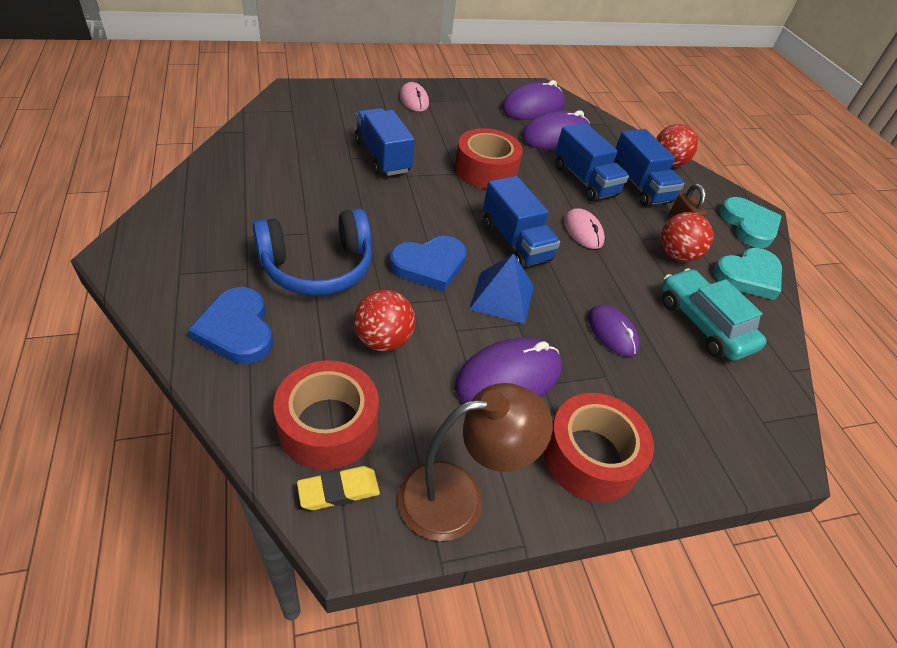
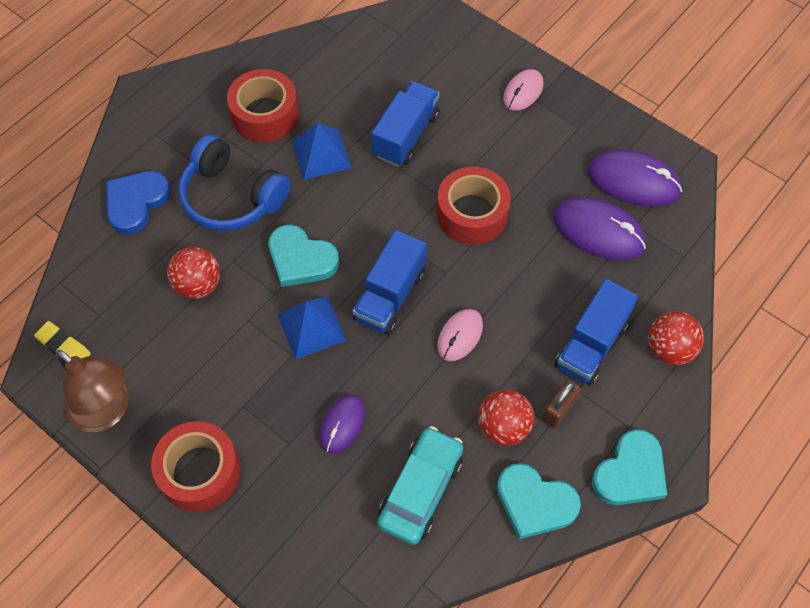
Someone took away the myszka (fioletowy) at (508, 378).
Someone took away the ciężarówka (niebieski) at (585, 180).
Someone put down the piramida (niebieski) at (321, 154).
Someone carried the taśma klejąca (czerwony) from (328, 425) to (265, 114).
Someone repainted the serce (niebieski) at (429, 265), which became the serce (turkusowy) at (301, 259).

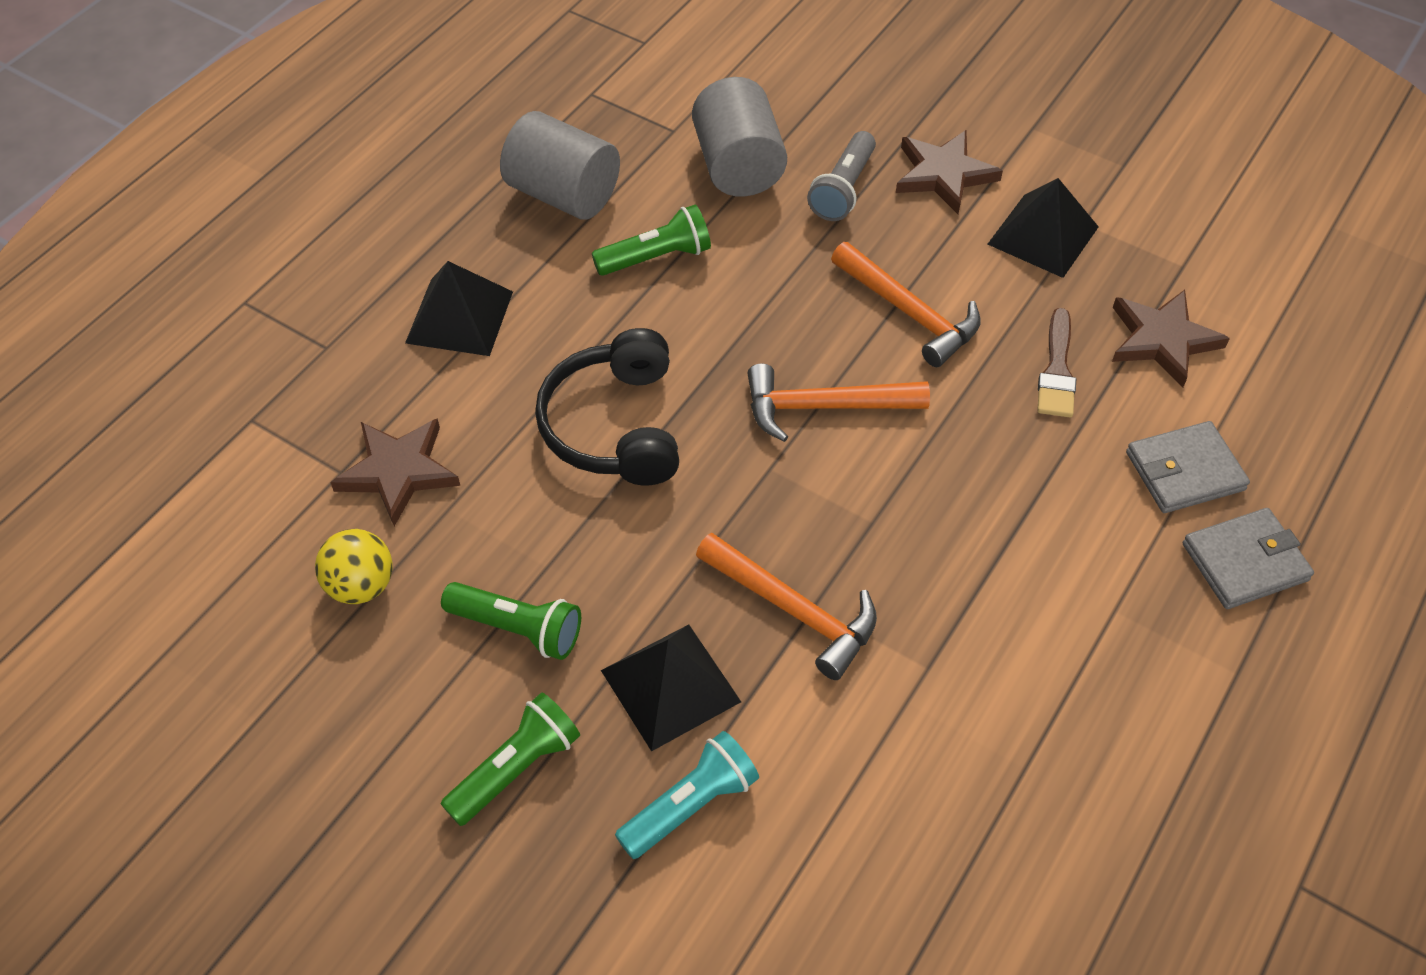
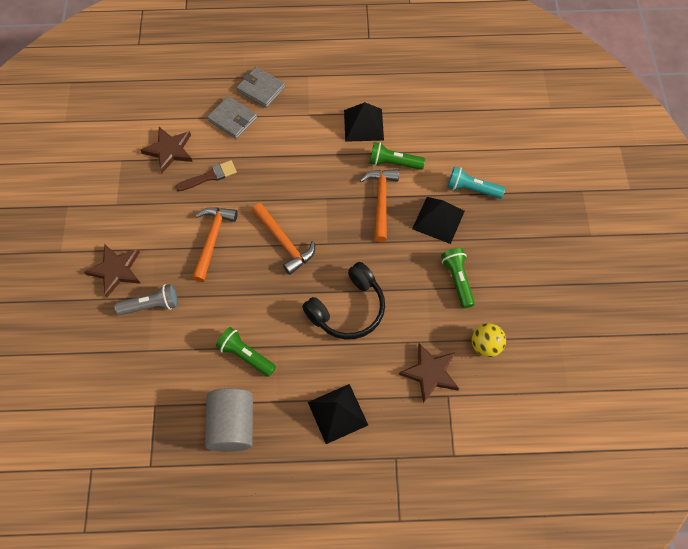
Someone took away the walec (szary) at (738, 166).
Someone carried the latarka (zielony) from (516, 768) to (393, 163).
Someone carried the piramida (czarny) from (1043, 235) to (363, 125).

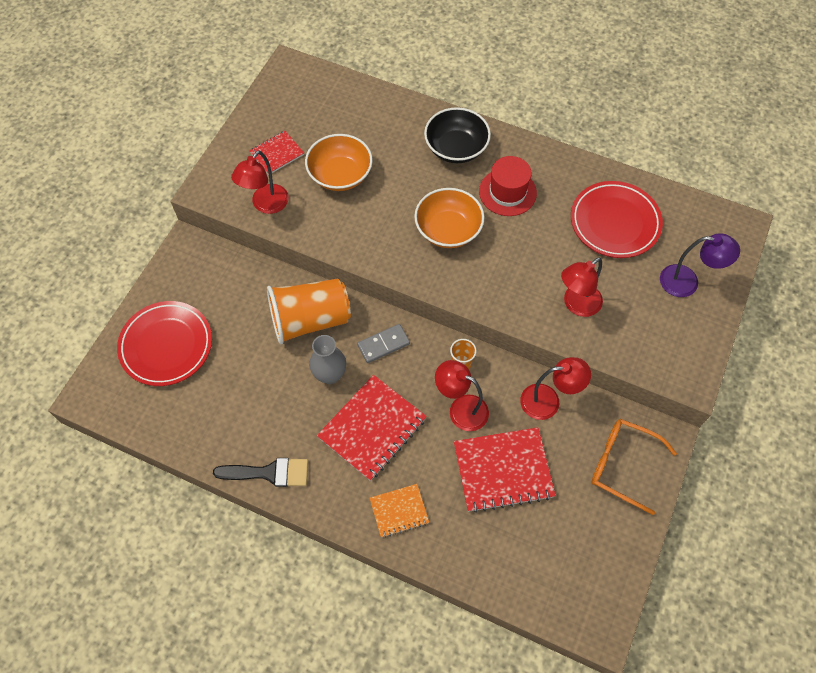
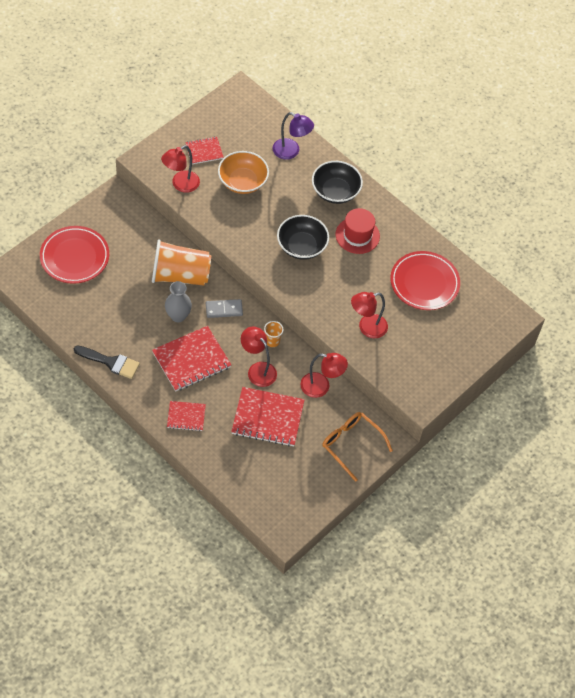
Someone carried the lampka (fioletowy) from (687, 282) to (291, 152).
Someone repainted the zeszyt (pomarańczowy) at (399, 511), which became the zeszyt (czerwony) at (186, 416).
Someone repainted the miska (pomarańczowy) at (448, 230), which became the miska (czarny) at (301, 246).

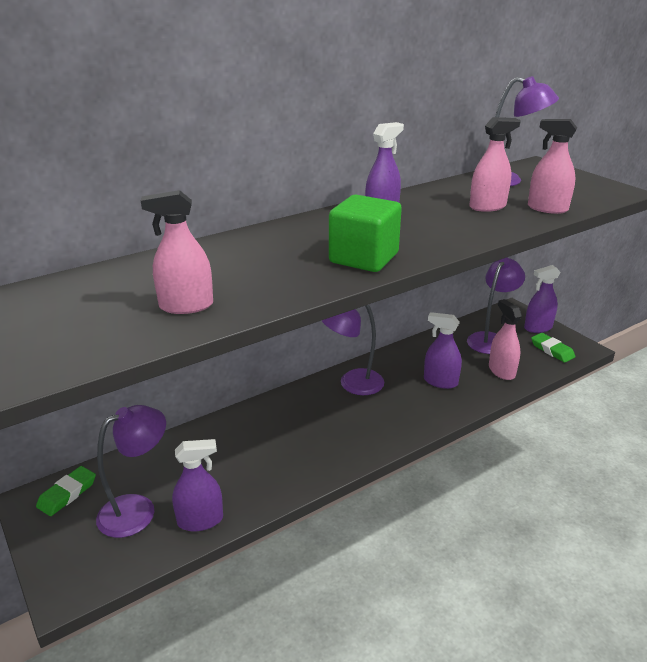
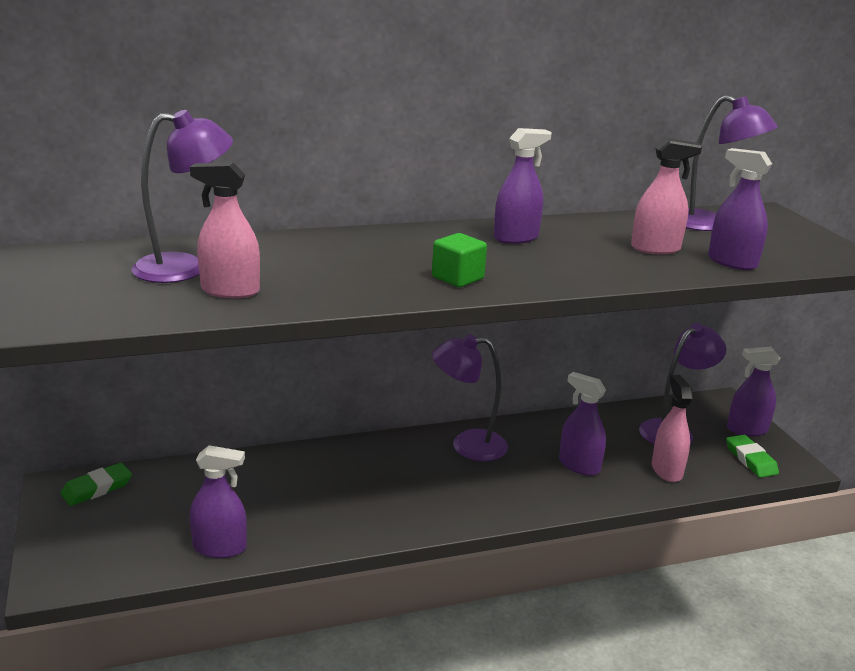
Someone carried the lampka (fioletowy) from (138, 509) to (185, 267).
Someone repainted the spryskiwacz (różowy) at (547, 208), which became the spryskiwacz (fioletowy) at (732, 262).
Someone scaled the sześcian (zielony) at (364, 258) by 0.60.

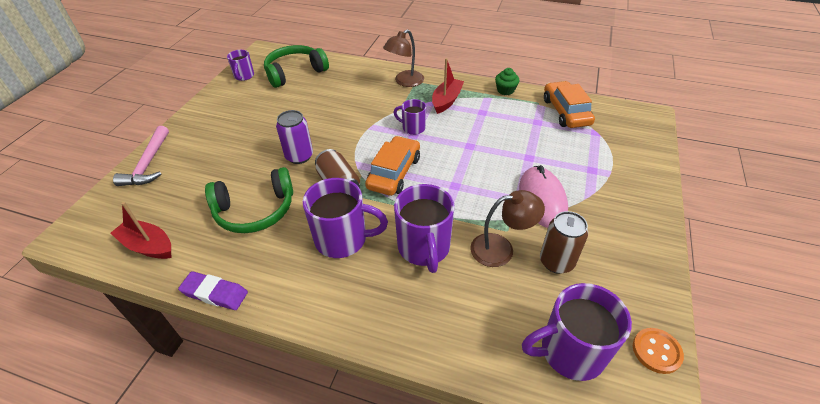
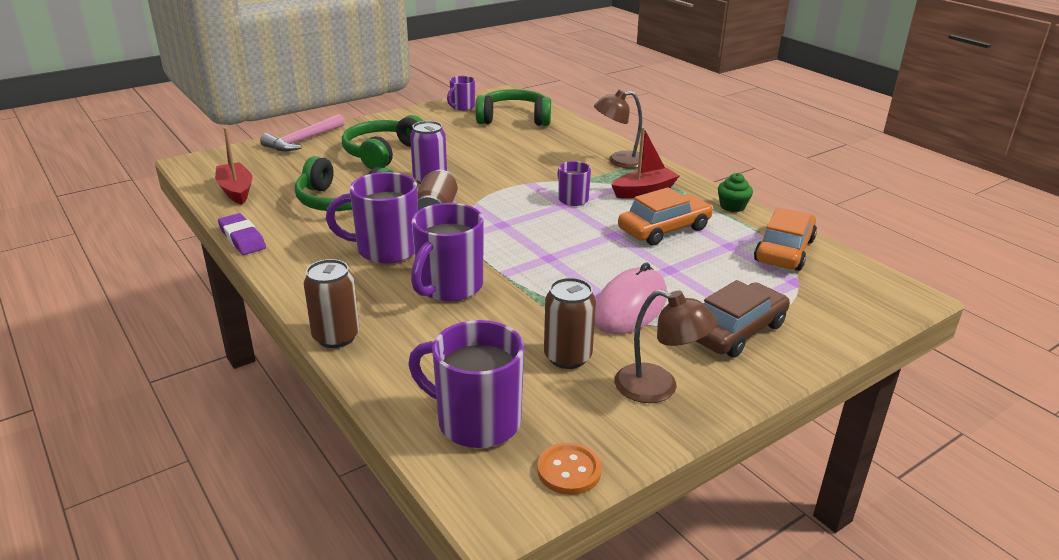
Someone put down the puszka (brązowy) at (336, 337).
Someone put down the słuchawki (zielony) at (383, 153).
Someone put down the samochód (brązowy) at (736, 331).
Someone carried the samochód (pomarańczowy) from (394, 173) to (664, 229).
Someone carried the lampka (brązowy) from (501, 249) to (658, 388).
Someone rotated the kubek (fioletowy) at (343, 239) by 135 degrees clockwise.

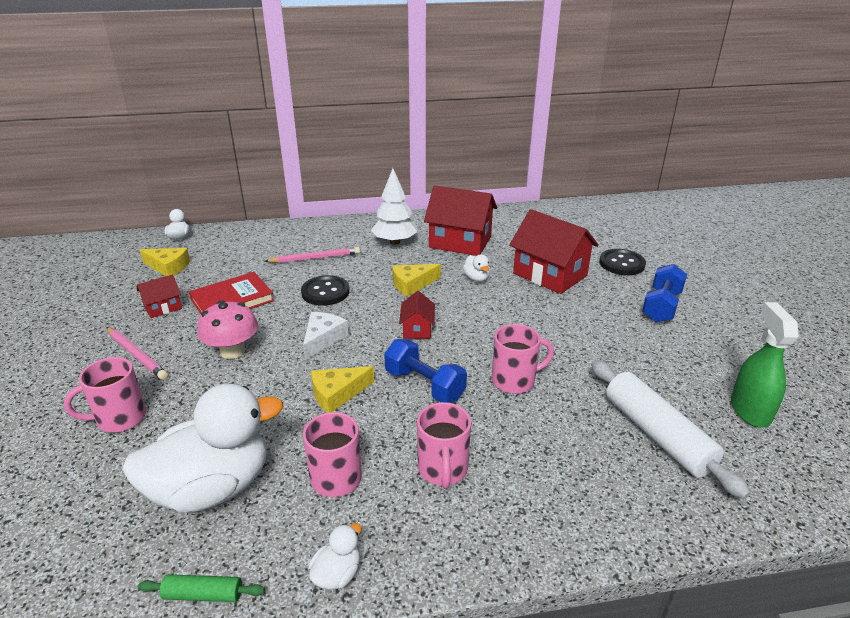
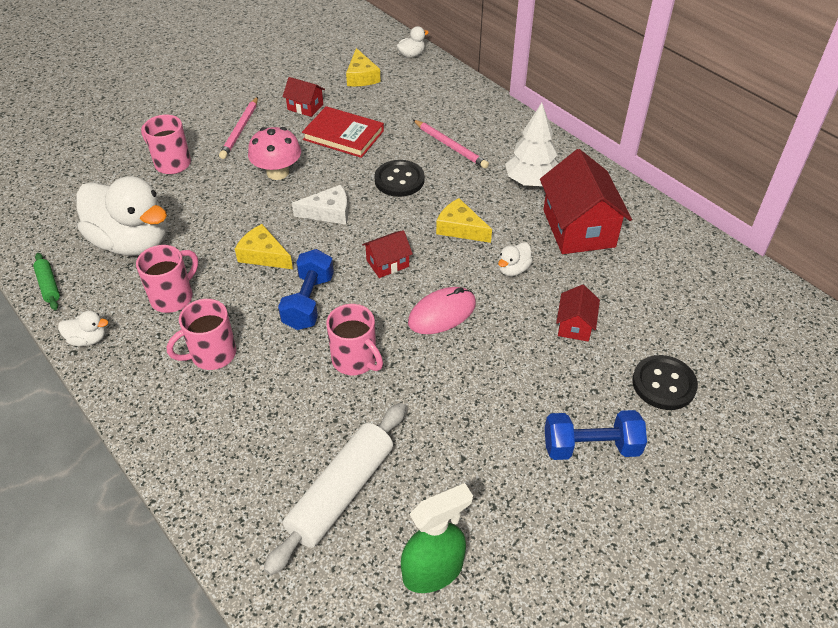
Someone put down the myszka (różowy) at (442, 313).
Someone scaled the domek (czerwony) at (550, 274) by 0.49.

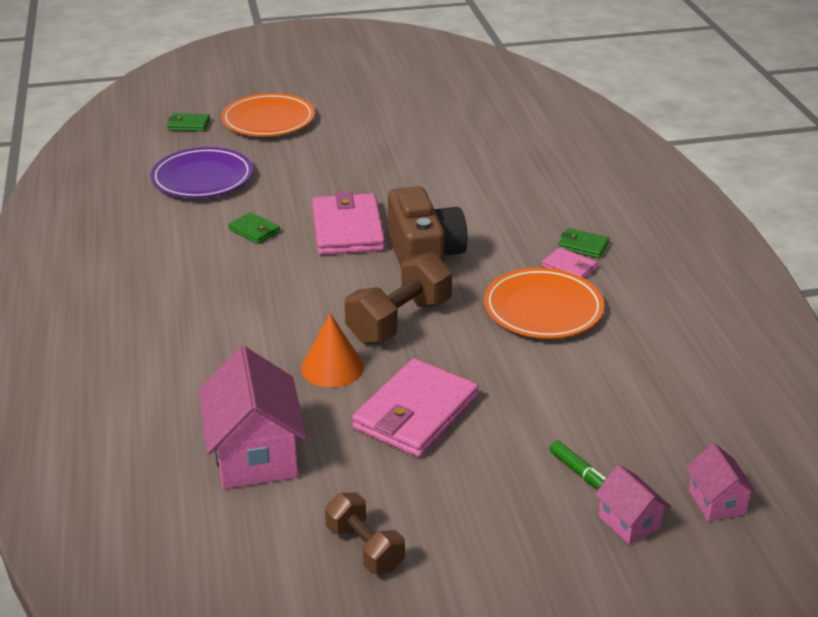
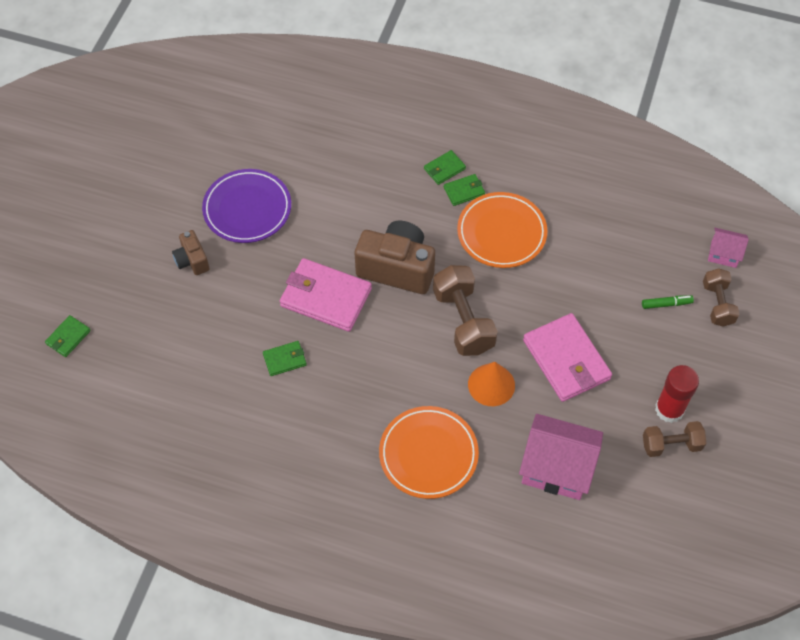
Someone put down the aparat fotograficzny (brązowy) at (192, 260).
Someone put down the klej w sztyfcie (czerwony) at (669, 409).
Someone carried the talerz (fioletowy) from (202, 178) to (247, 209).
Someone carried the talerz (pomarańczowy) from (268, 120) to (428, 454).
Someone swapped the domek (różowy) at (629, 522) for the hantel (brązowy) at (717, 304).
Someone repainted the portfel (różowy) at (569, 267), which became the portfel (zielony) at (464, 191).

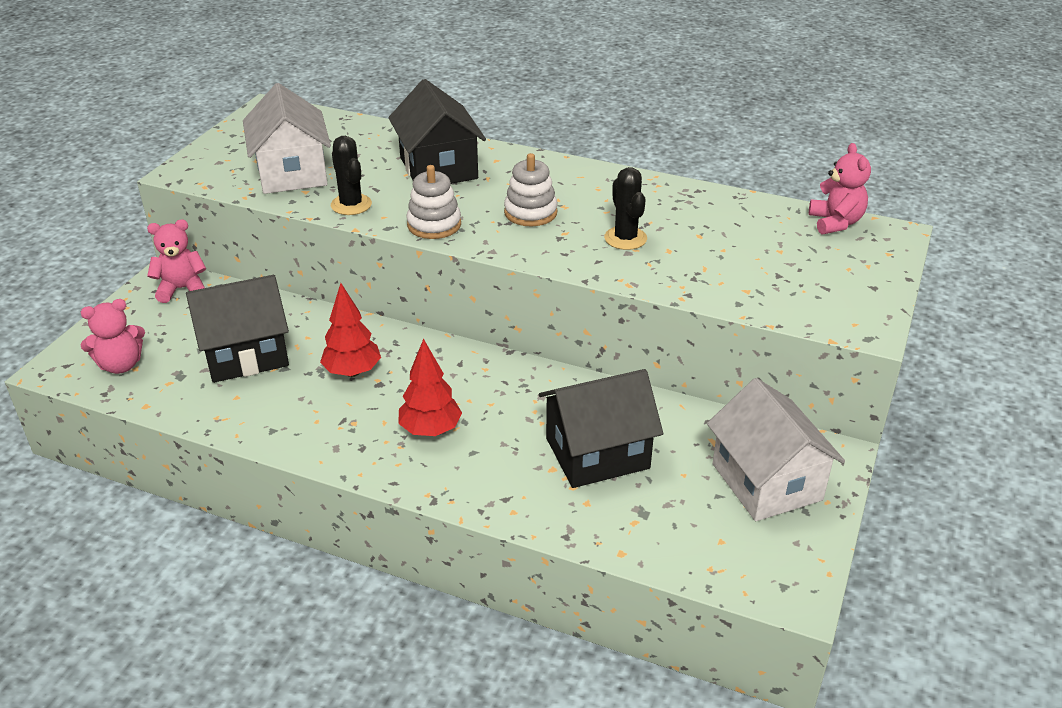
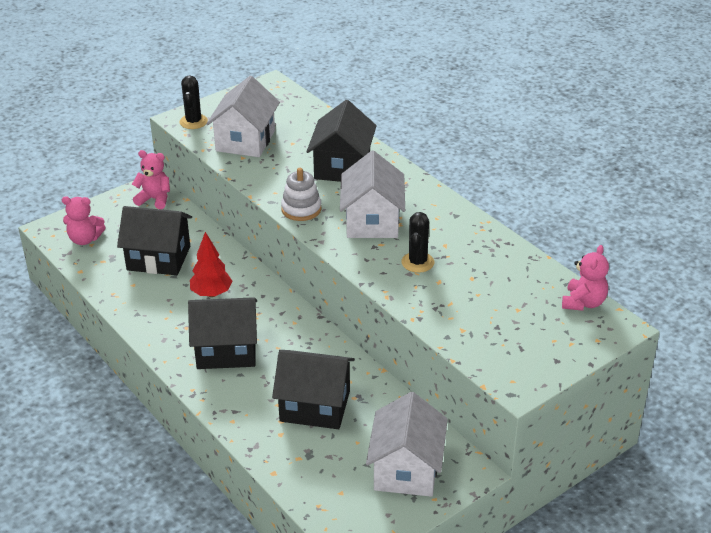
Someone carried the kaktus (czarny) from (351, 205) to (193, 122).
Someone swapped the drzewko (czerwony) at (430, 430) for the domek (czarny) at (226, 350).
Someone swapped the zabawka nakładanka (biały) at (530, 212) for the domek (biały) at (372, 221).

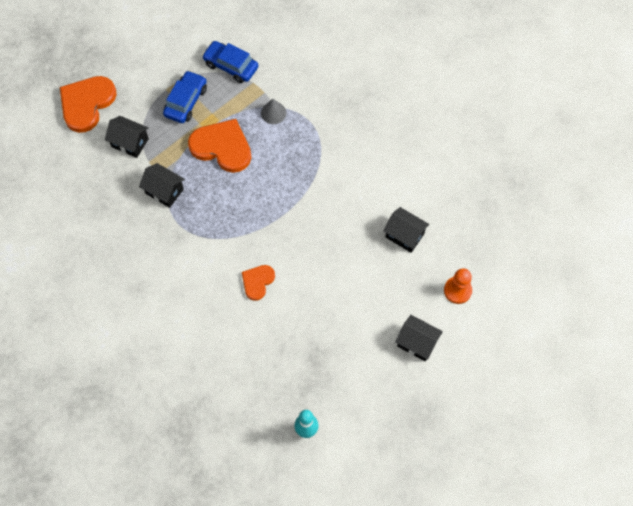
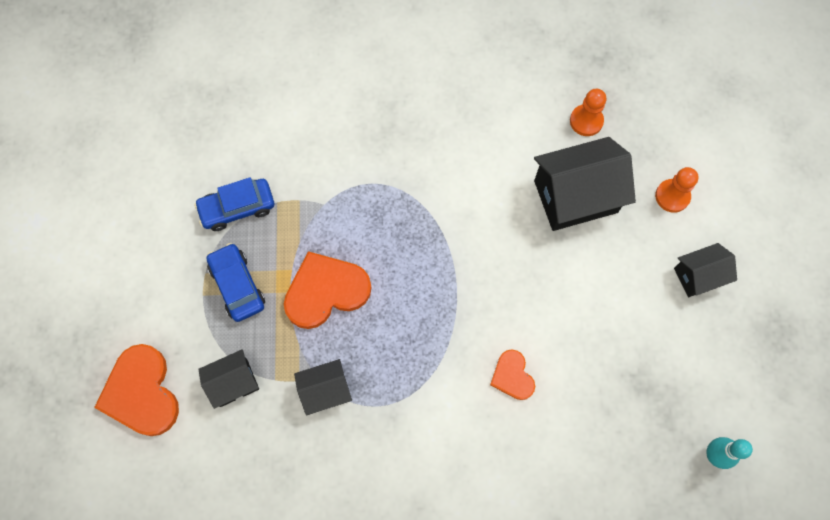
Someone took away the stożek (szary) at (273, 113).
Someone put down the pionek (pomarańczowy) at (586, 121).
Someone scaled the domek (czarny) at (404, 235) by 1.80.

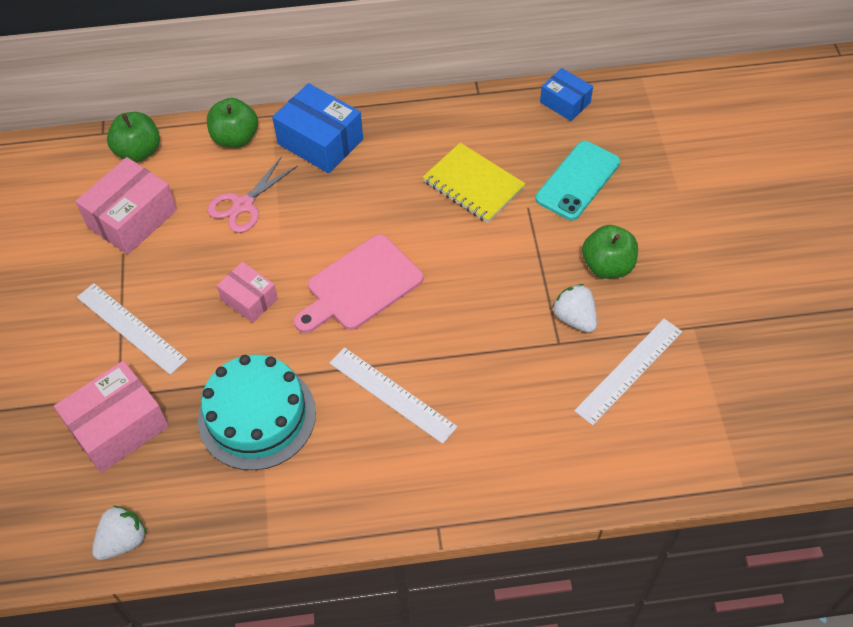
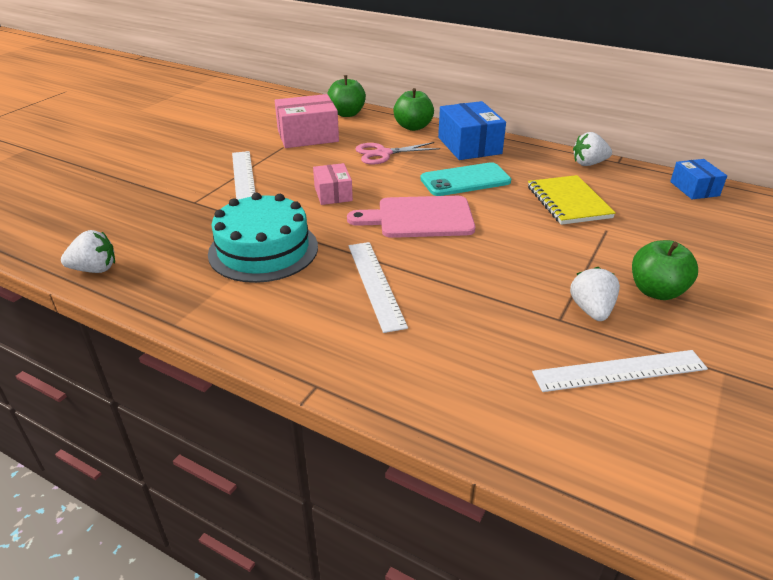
Someone took away the pudełko (różowy) at (118, 427).
Someone put down the truskawka (biały) at (589, 163).
Someone carried the telefon (turkusowy) from (578, 181) to (465, 180).

